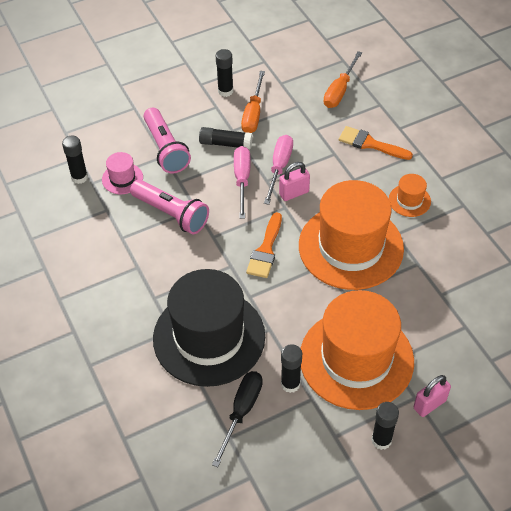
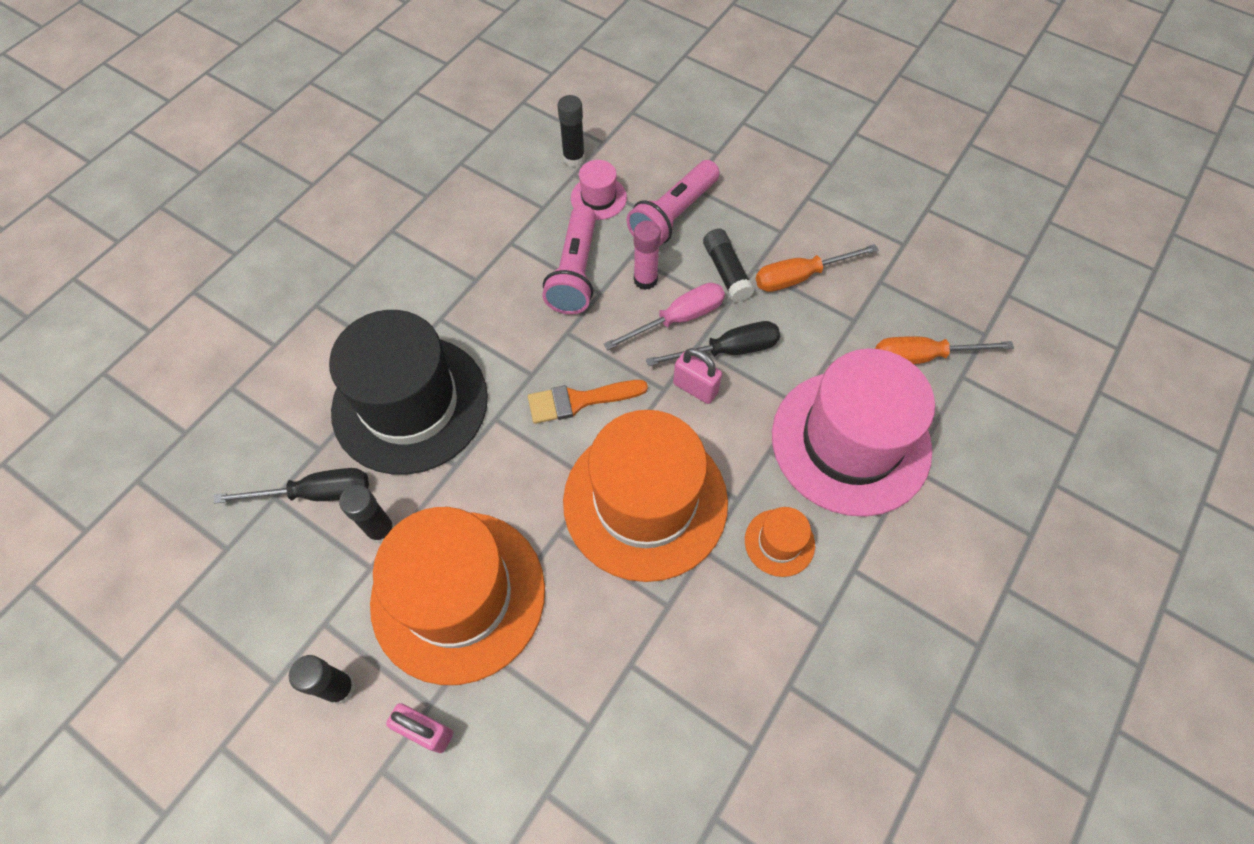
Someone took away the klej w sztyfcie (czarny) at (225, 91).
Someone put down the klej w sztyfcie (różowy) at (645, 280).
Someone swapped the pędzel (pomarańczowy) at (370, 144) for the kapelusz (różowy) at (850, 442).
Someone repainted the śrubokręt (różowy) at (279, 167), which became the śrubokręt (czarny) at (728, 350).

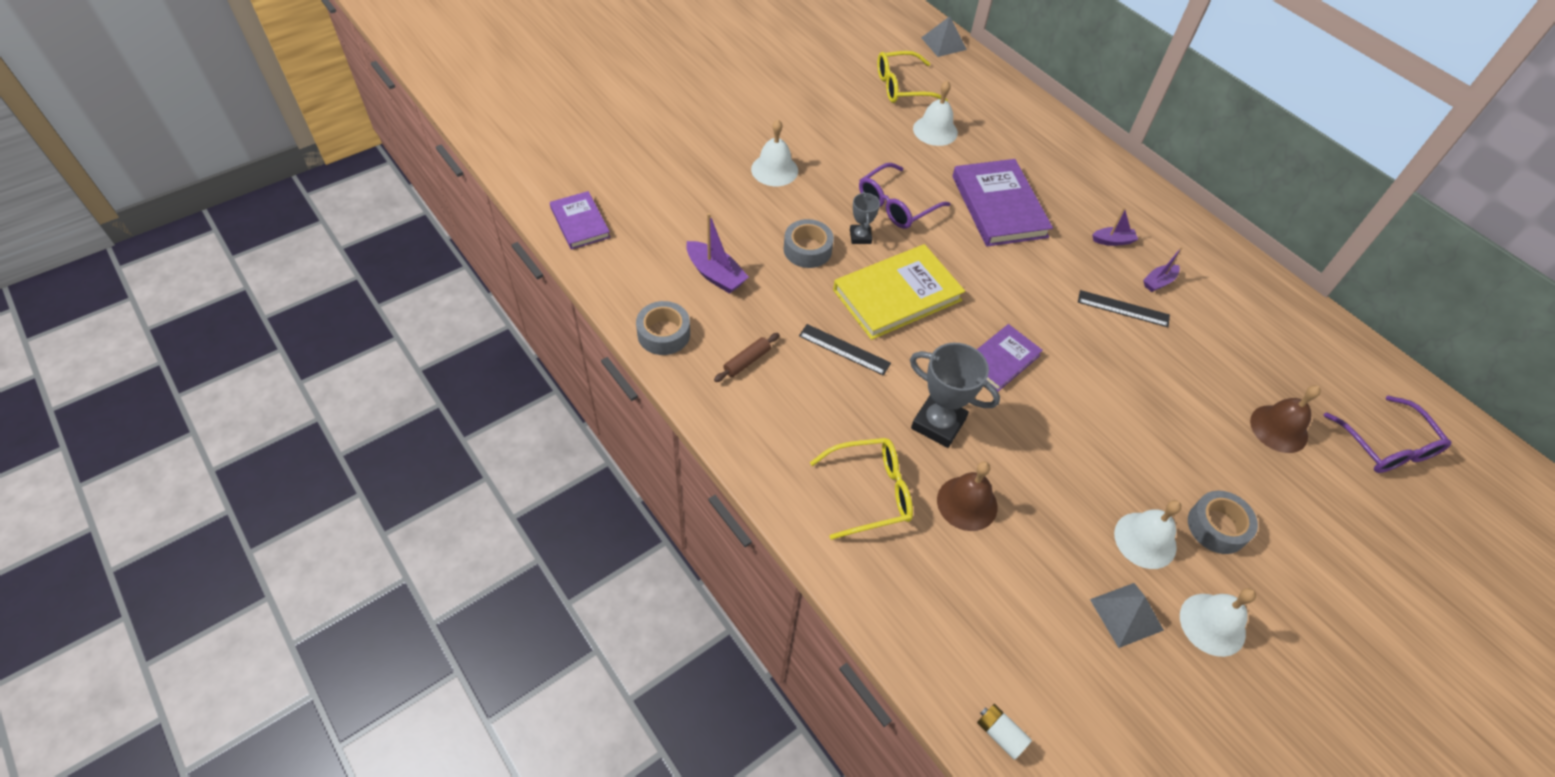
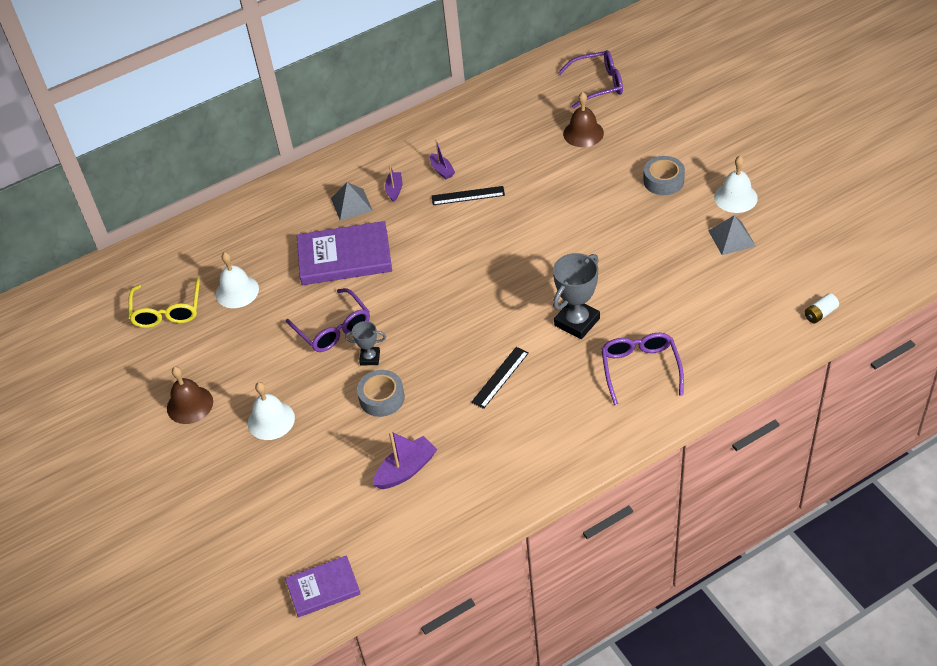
Someone took away the taśma klejąca (szary) at (663, 334).
Someone took away the wałek do ciasta (brązowy) at (747, 361).
Someone took away the książka (żółty) at (897, 295).
Someone took away the książka (fioletowy) at (1002, 360).
Someone took away the dzwonek (biały) at (1145, 540).
Someone carried the piramida (szary) from (943, 43) to (351, 204).
Someone carried the dzwonek (brązowy) from (967, 503) to (190, 405).
Someone repainted the okulary (żółty) at (870, 492), which became the okulary (fioletowy) at (640, 369).
Someone rotated the linijka (czarny) at (1123, 308) by 60 degrees clockwise.

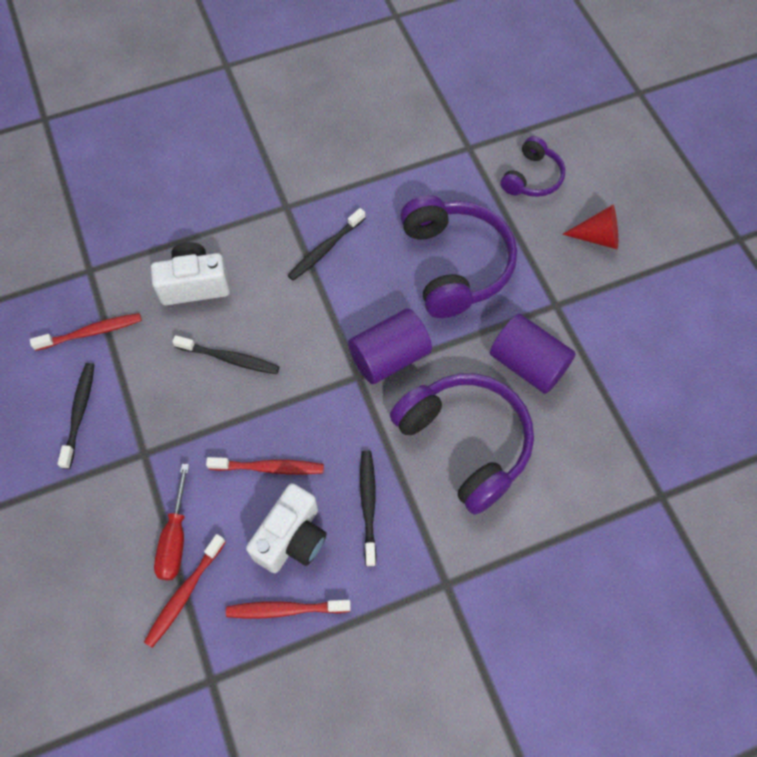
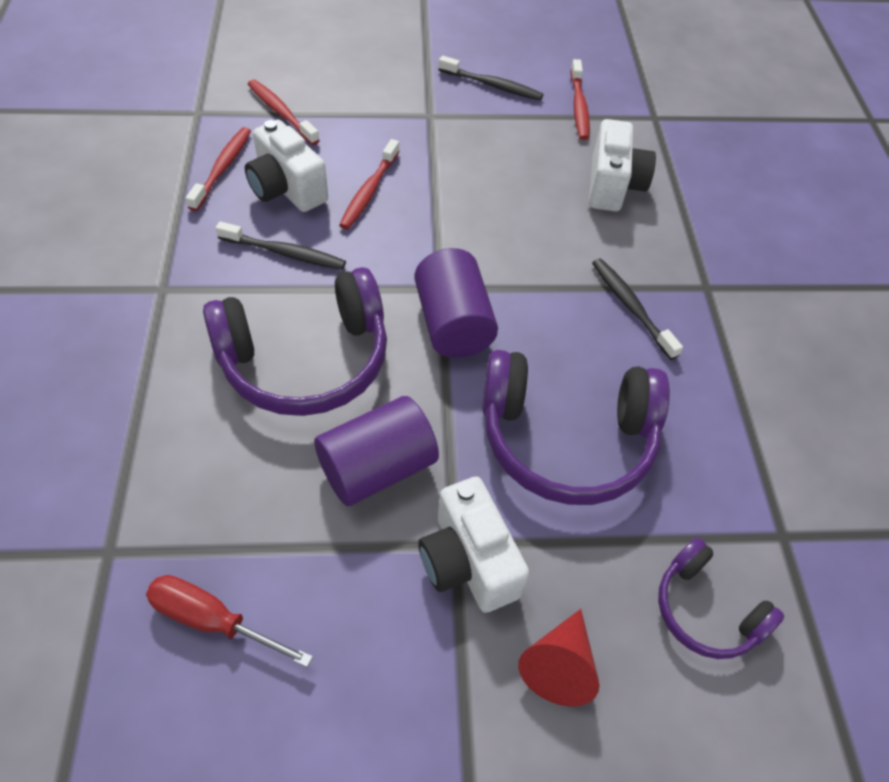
Someone took away the szczoteczka do zębów (czarny) at (230, 358).
Someone put down the aparat fotograficzny (biały) at (468, 562).
Someone carried the śrubokręt (czerwony) from (175, 537) to (213, 620).

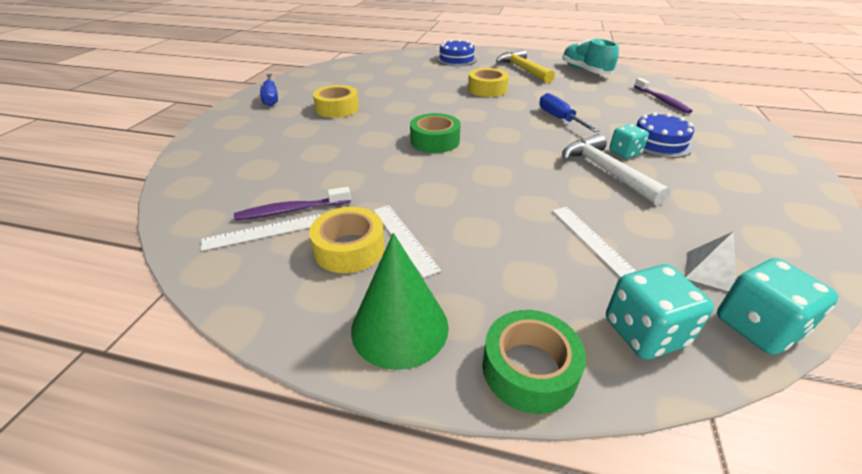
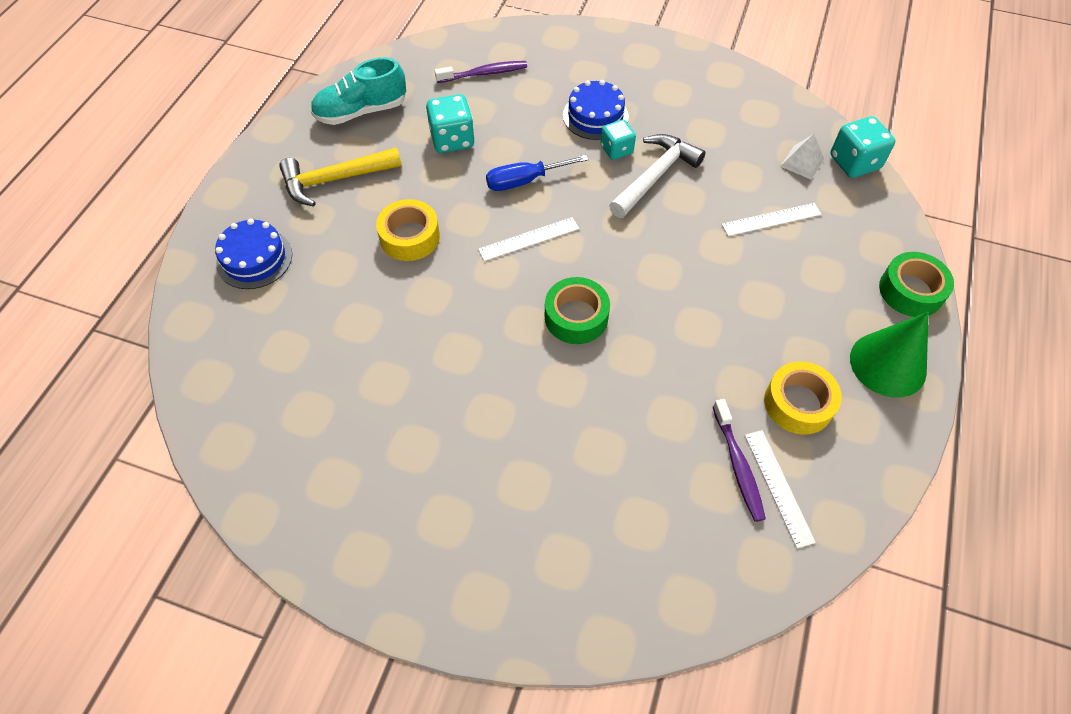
Someone took away the śrubokręt (niebieski) at (271, 98).
Someone took away the taśma klejąca (żółty) at (337, 108).
Someone carried the linijka (biały) from (404, 238) to (529, 239).
Someone carried the kostka do gry (turkusowy) from (644, 332) to (452, 139).
Someone rotated the młotek (biały) at (606, 171) by 150 degrees clockwise.

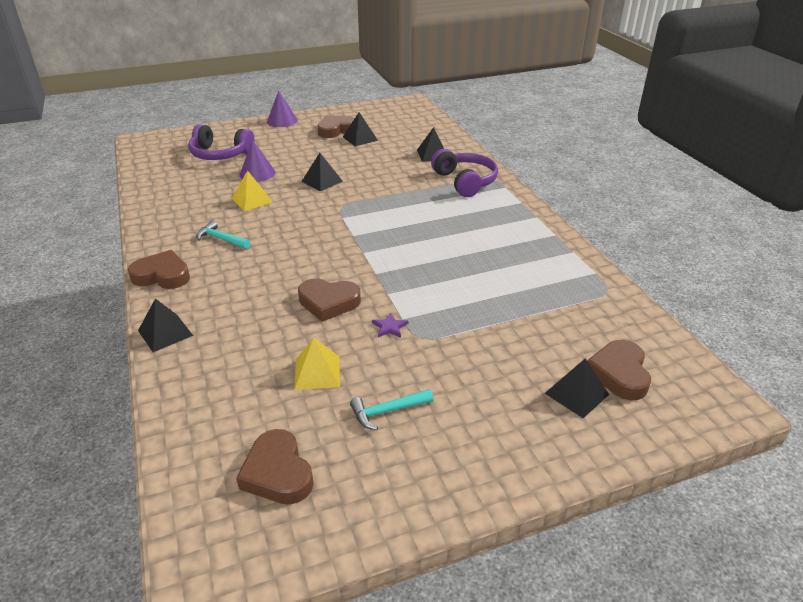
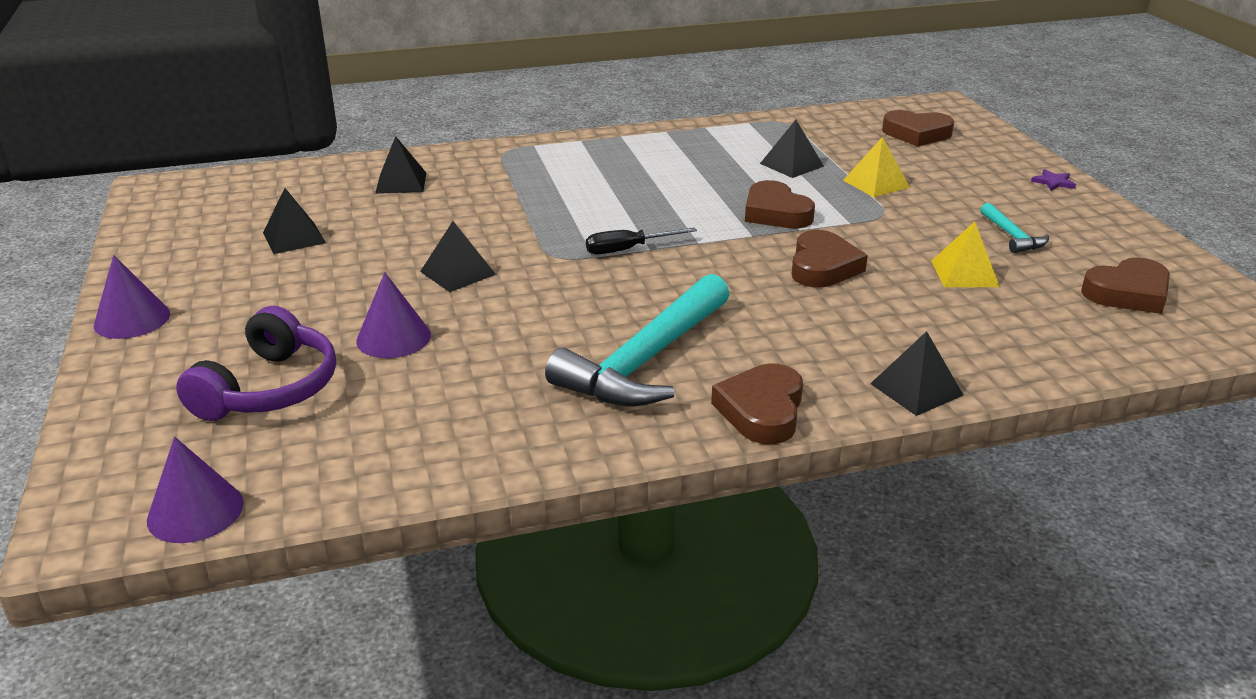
Someone took away the słuchawki (fioletowy) at (465, 181).
Someone put down the stożek (fioletowy) at (195, 511).
Someone put down the śrubokręt (czarny) at (627, 249).
Someone carried the piramida (żółty) from (252, 200) to (876, 183).
Someone carried the serce (brązowy) from (336, 130) to (775, 213).
Someone carried the gwiazda (fioletowy) from (390, 327) to (1053, 182).
Someone carried the piramida (czarny) from (576, 393) to (791, 165).
Someone scaled the młotek (turkusowy) at (221, 239) by 2.18.

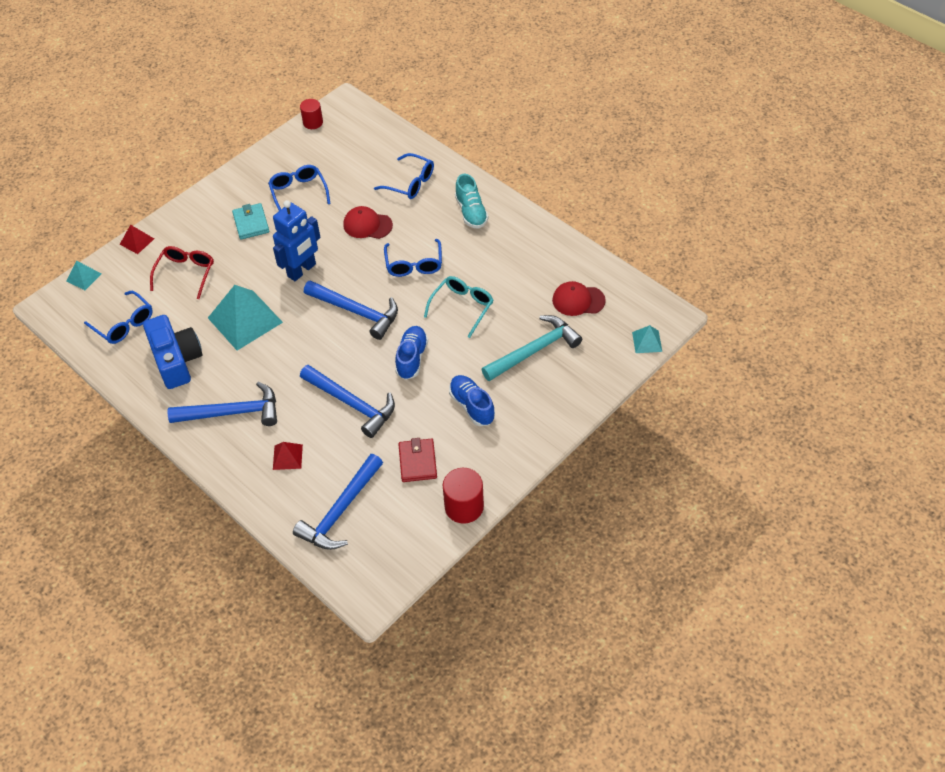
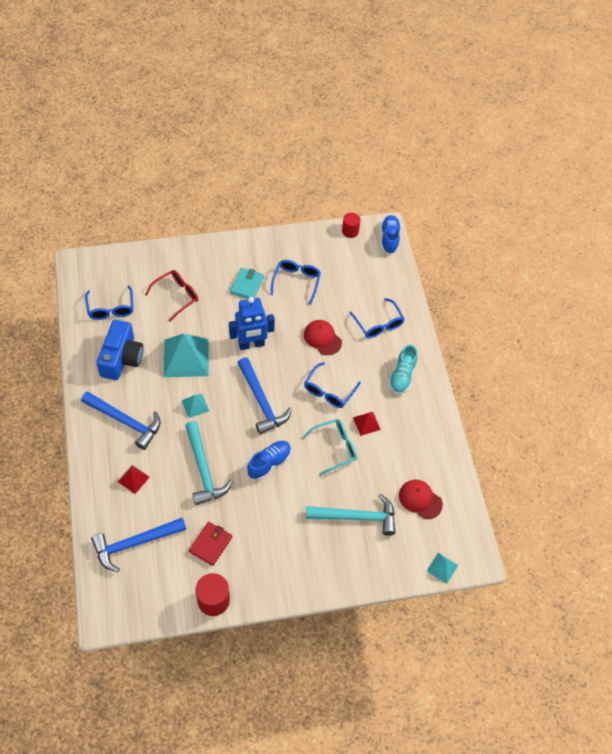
Someone carried the piramida (turkusowy) from (84, 277) to (195, 405).
Someone carried the piramida (czerwony) from (137, 241) to (366, 423).
Someone carried the but (niebieski) from (472, 406) to (389, 239).
Someone repainted the młotek (niebieski) at (352, 404), which became the młotek (turkusowy) at (203, 470).

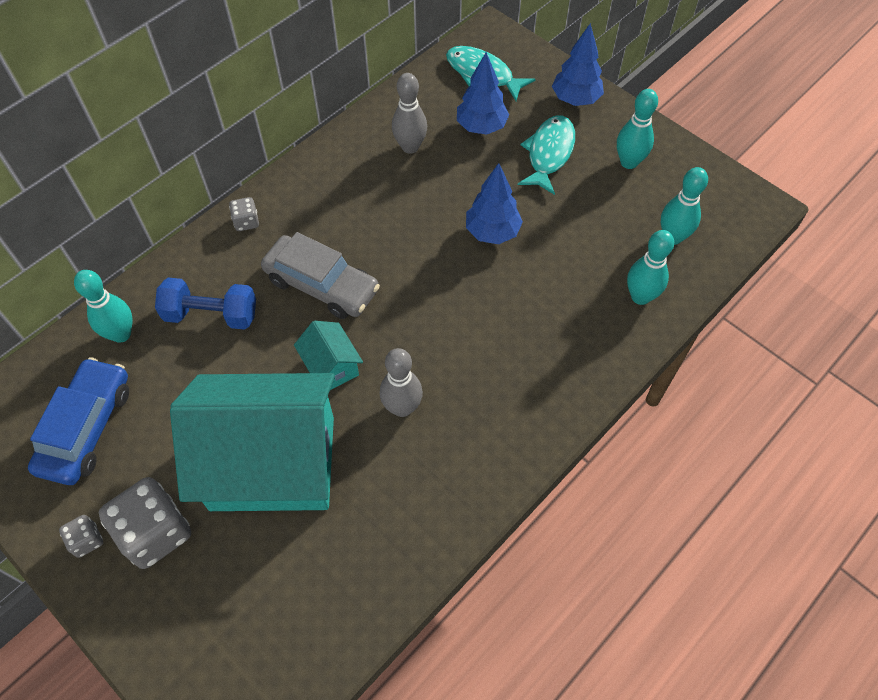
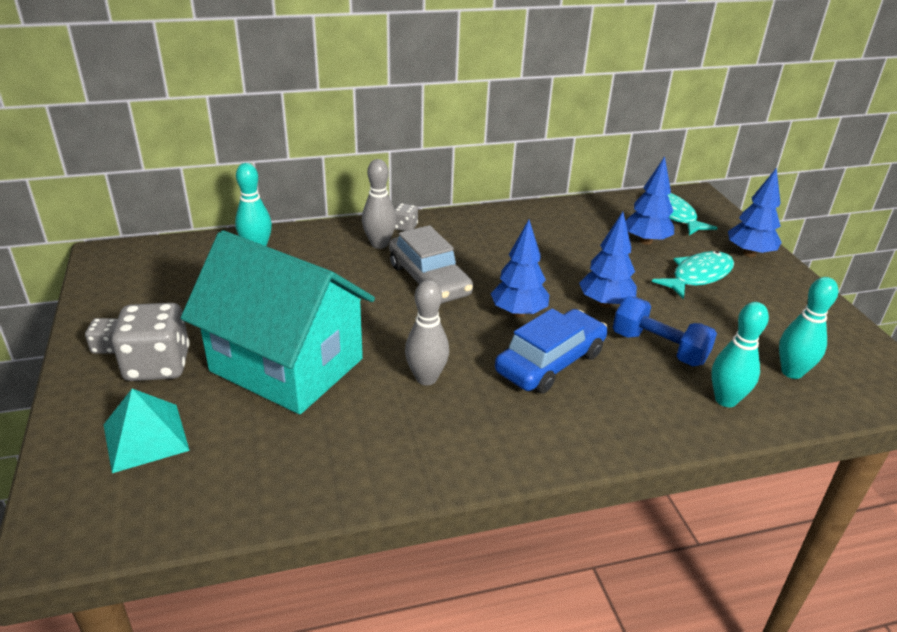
Someone took away the domek (turkusowy) at (331, 366).
Someone took away the kręgiel (turkusowy) at (629, 162).
Someone put down the piramida (turkusowy) at (145, 437).
Someone put down the drzewko (niebieski) at (518, 313).
Someone carried the samochód (niebieski) from (87, 428) to (550, 362).
Someone carried the hantel (niebieski) from (211, 314) to (659, 348).
Someone carried the kręgiel (szary) from (410, 147) to (379, 244).

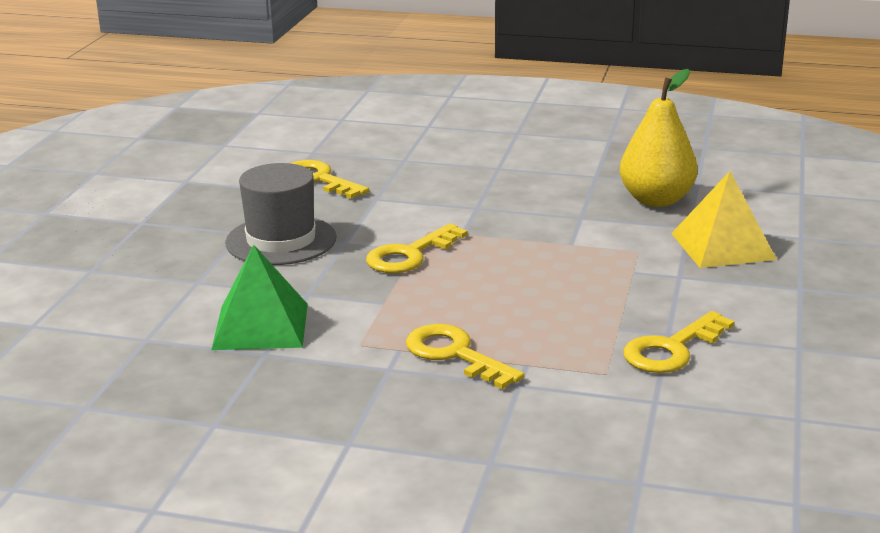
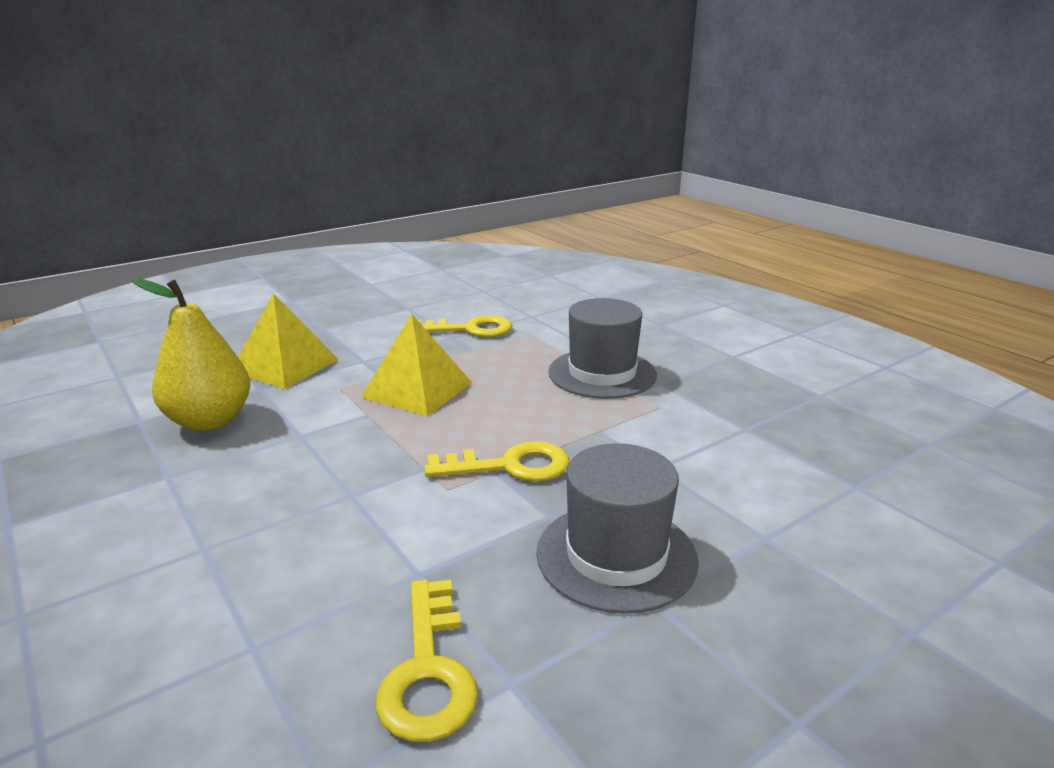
Someone took away the piramida (zielony) at (261, 326).
Someone put down the piramida (żółty) at (417, 390).
Someone swapped the klucz (żółty) at (455, 354) for the kapelusz (szary) at (602, 373).

